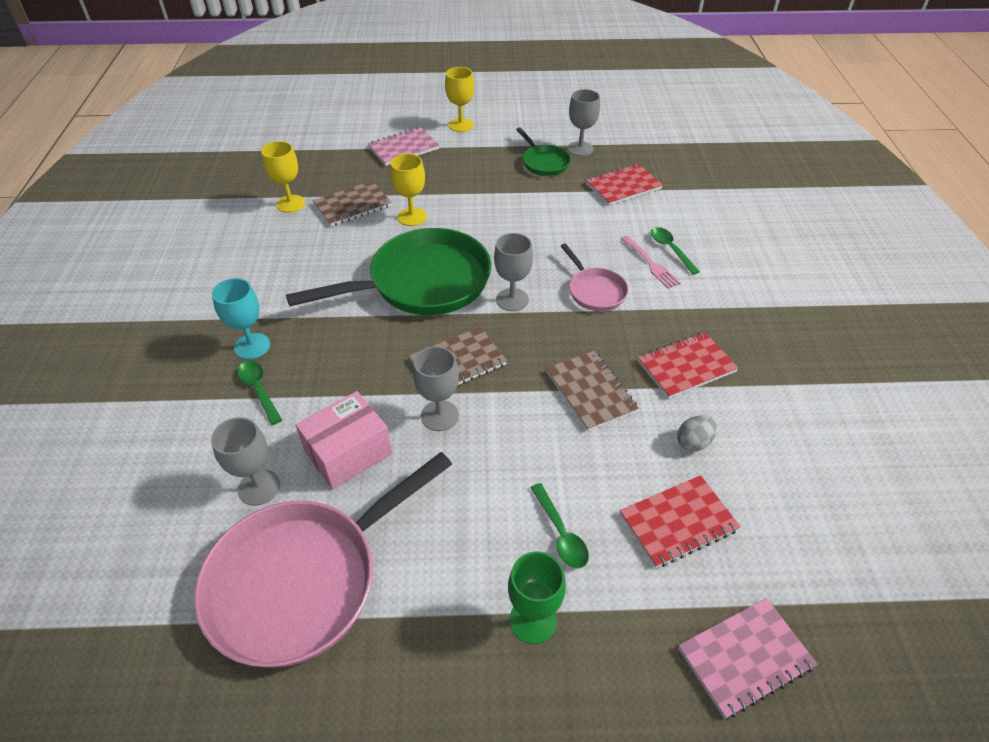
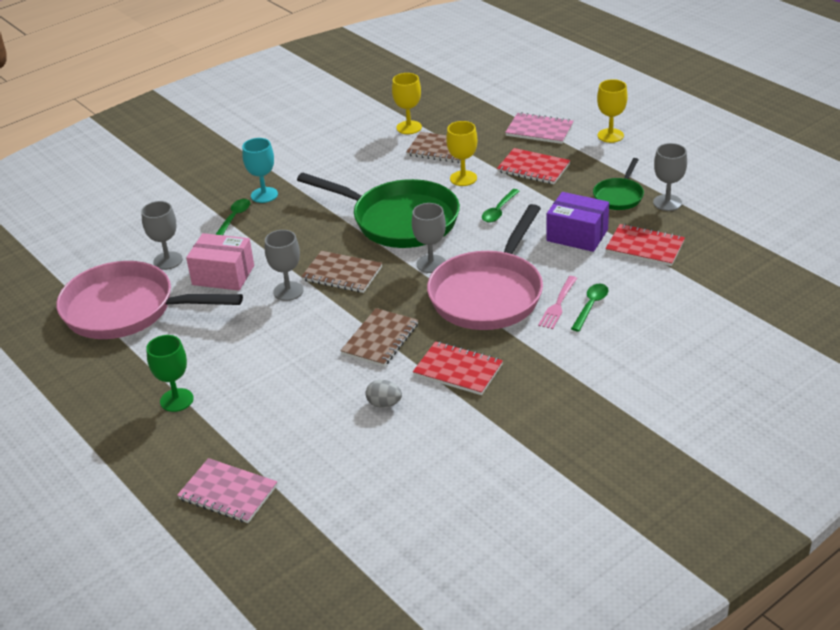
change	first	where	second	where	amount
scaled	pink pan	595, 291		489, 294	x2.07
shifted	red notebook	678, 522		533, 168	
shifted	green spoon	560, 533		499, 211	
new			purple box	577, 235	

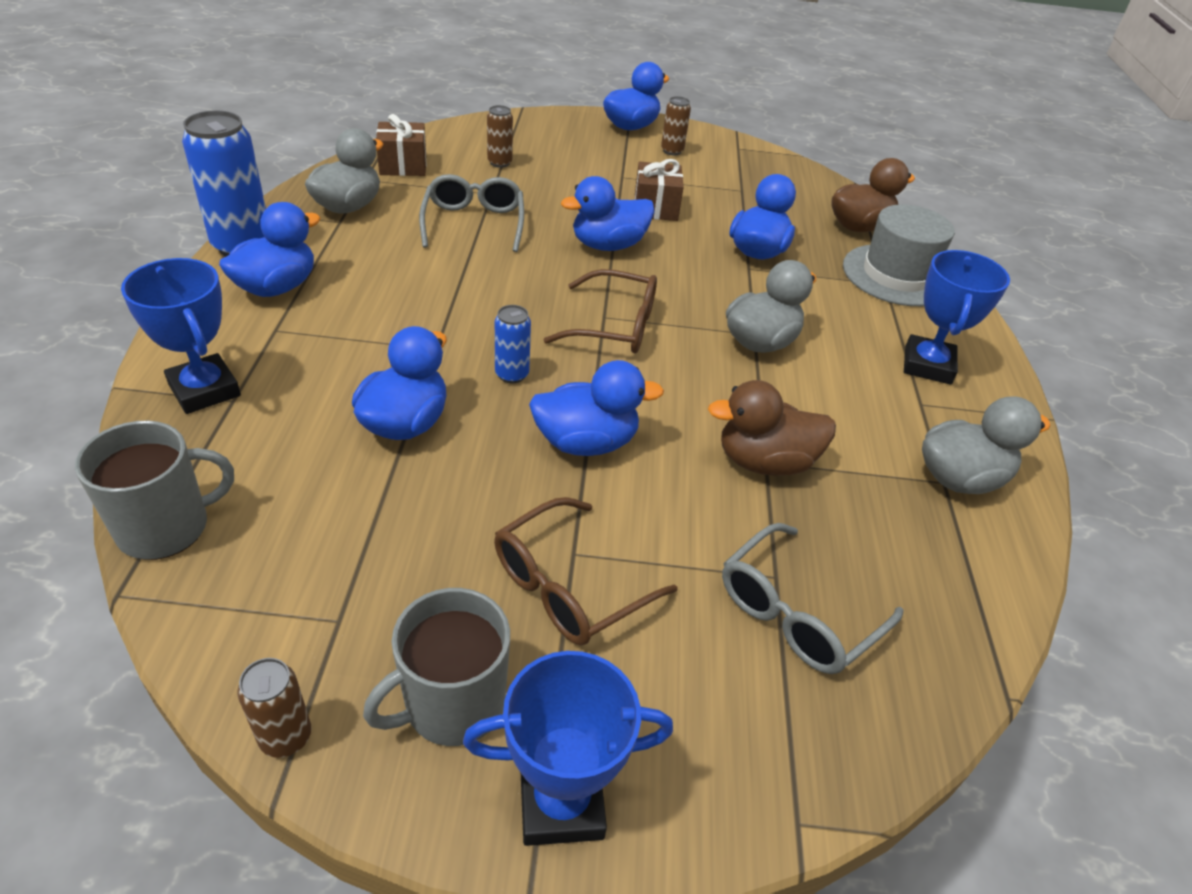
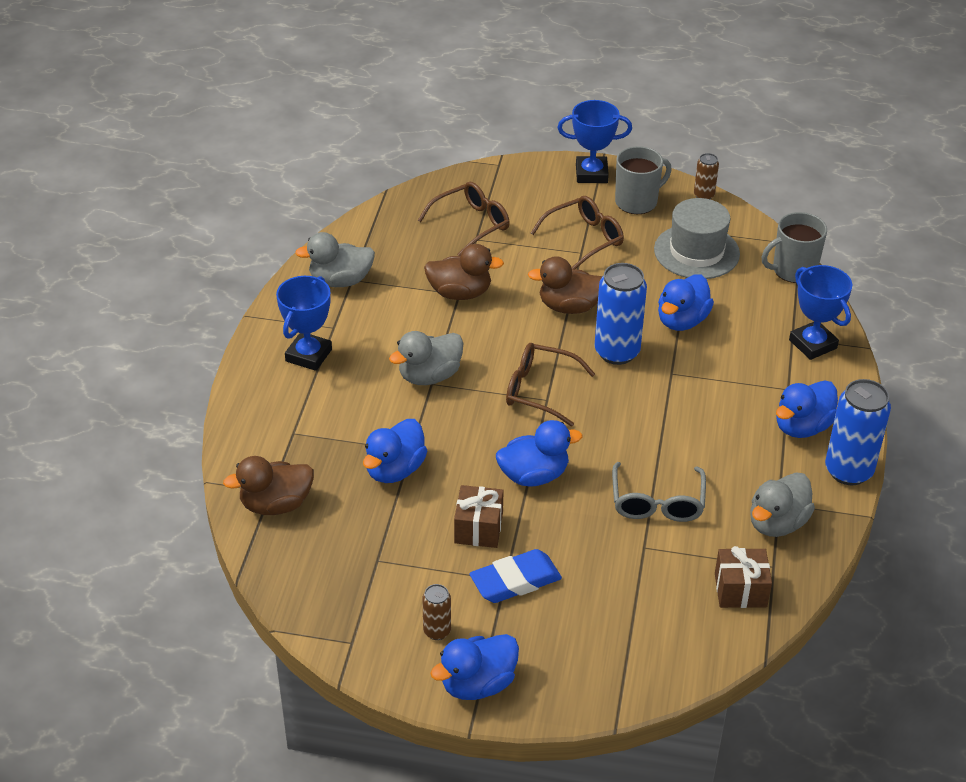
change	first	where	second	where	amount
gone	brown can	499, 163			
shifted	grey hat	896, 275		696, 252	
scaled	blue can	512, 374		617, 352	x1.96
repainted	blue duck	586, 442	brown duck	569, 307	
repainted	grey glasses	796, 613	brown glasses	471, 224	
new			blue eraser	515, 581	

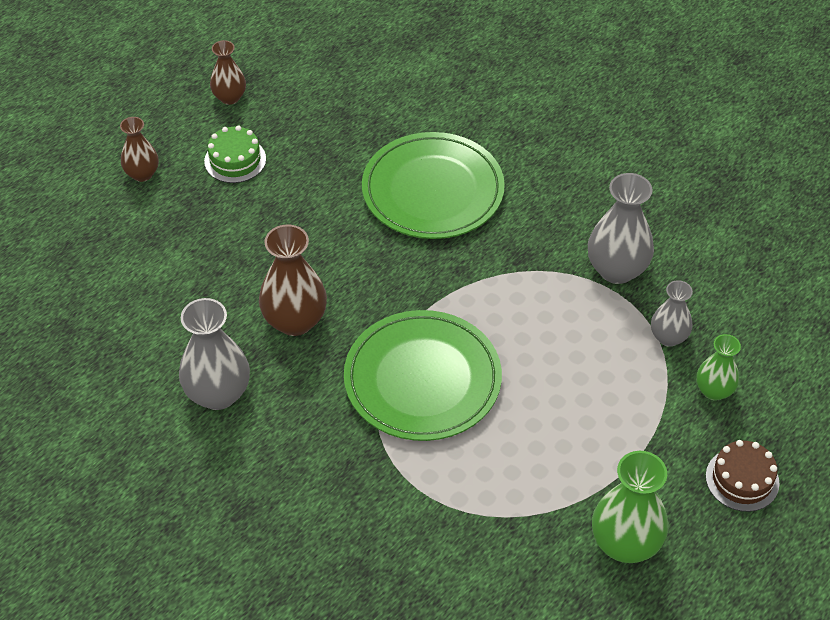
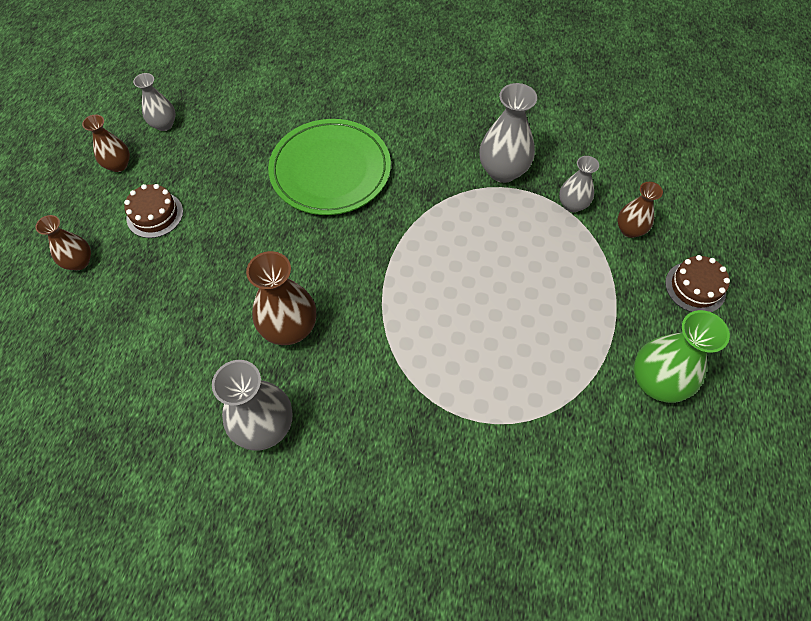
change	first	where	second	where	amount
repainted	green cake	235, 160	brown cake	155, 215	
gone	green plate	422, 380			
repainted	green vase	714, 390	brown vase	629, 230	
new			grey vase	164, 124	

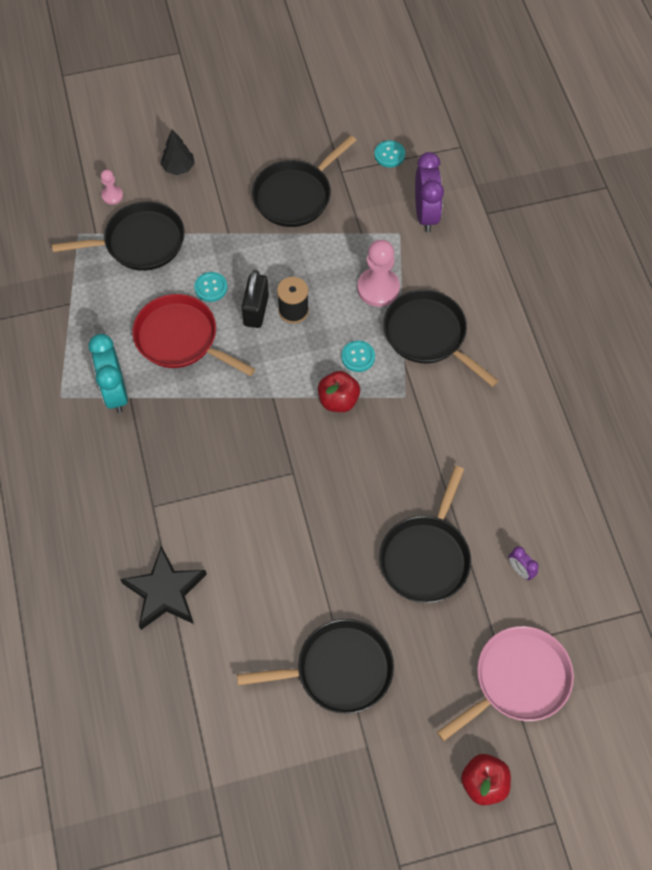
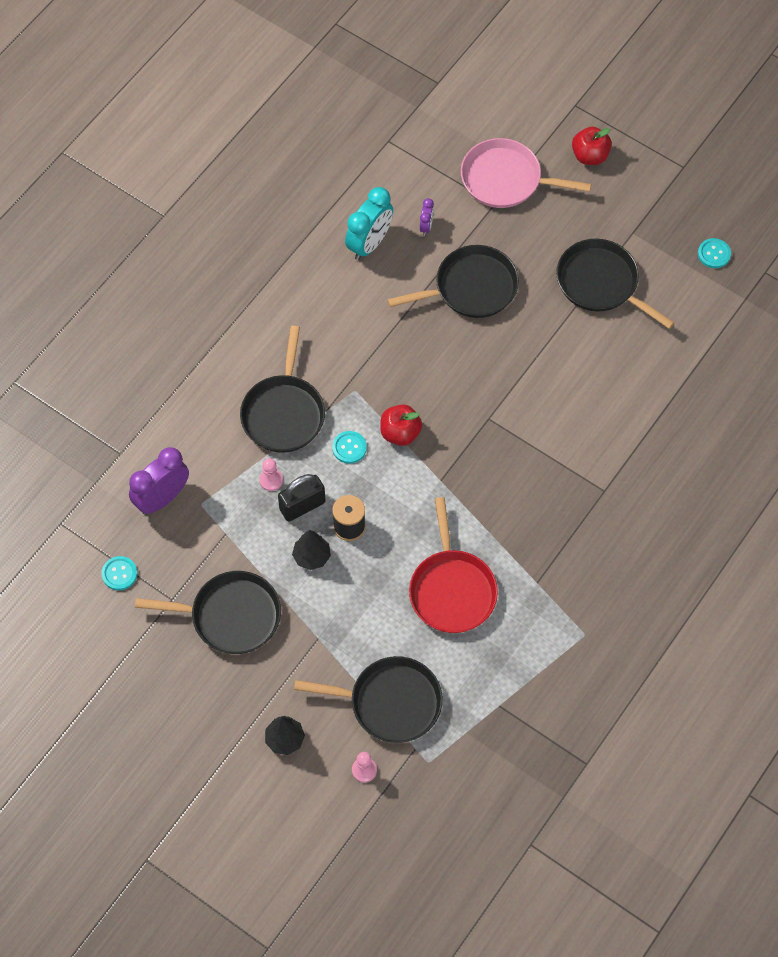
change	first	where	second	where	amount
rotated	black pan	140, 242		390, 702	150 degrees clockwise
scaled	pink pawn	378, 288		271, 480	x0.52
shifted	black padlock	256, 310		302, 506	
shifted	turquoise button	211, 287		714, 254	
shifted	turquoise clock	115, 392		369, 244	
gone	black star	165, 592			
new			black tree	311, 556	

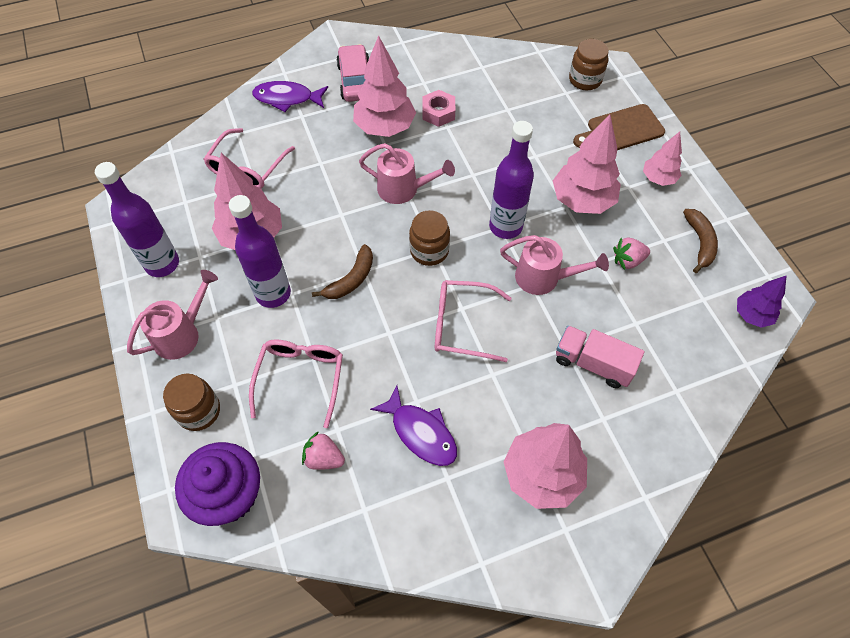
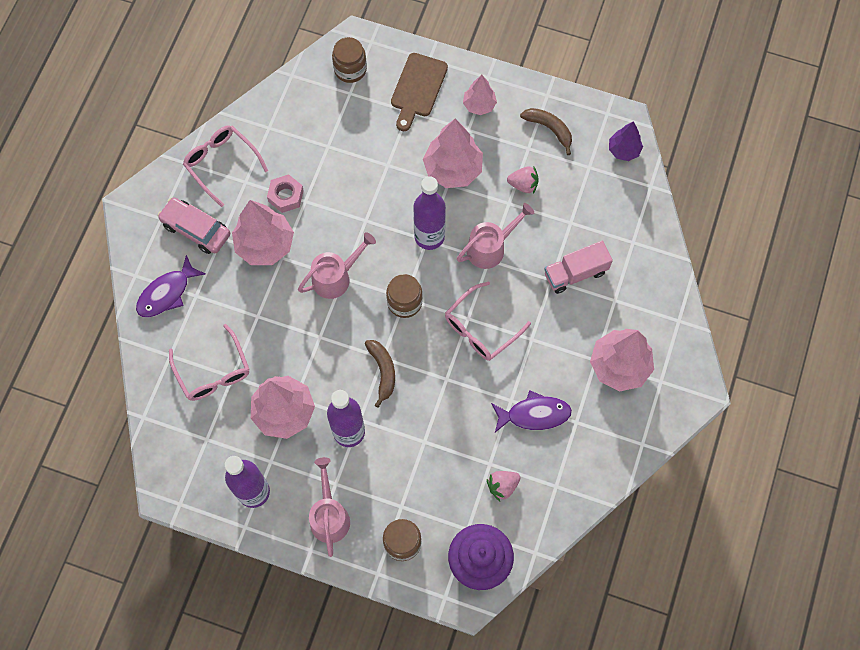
change	first	where	second	where	amount
rotated	pink strawberry	628, 260		523, 185	105 degrees counterclockwise
shifted	pink glasses	300, 379		222, 164	

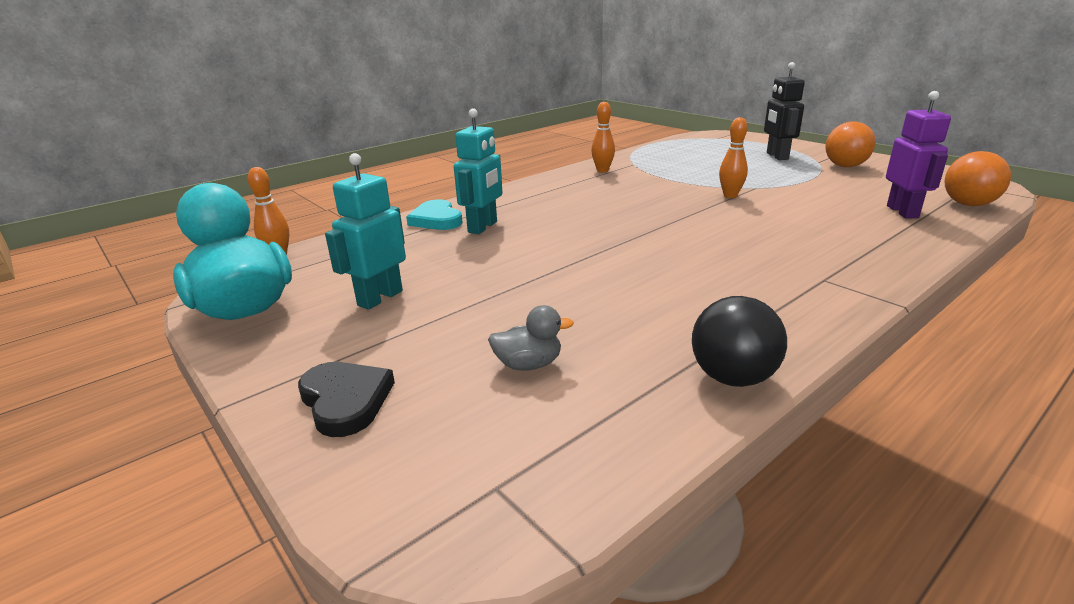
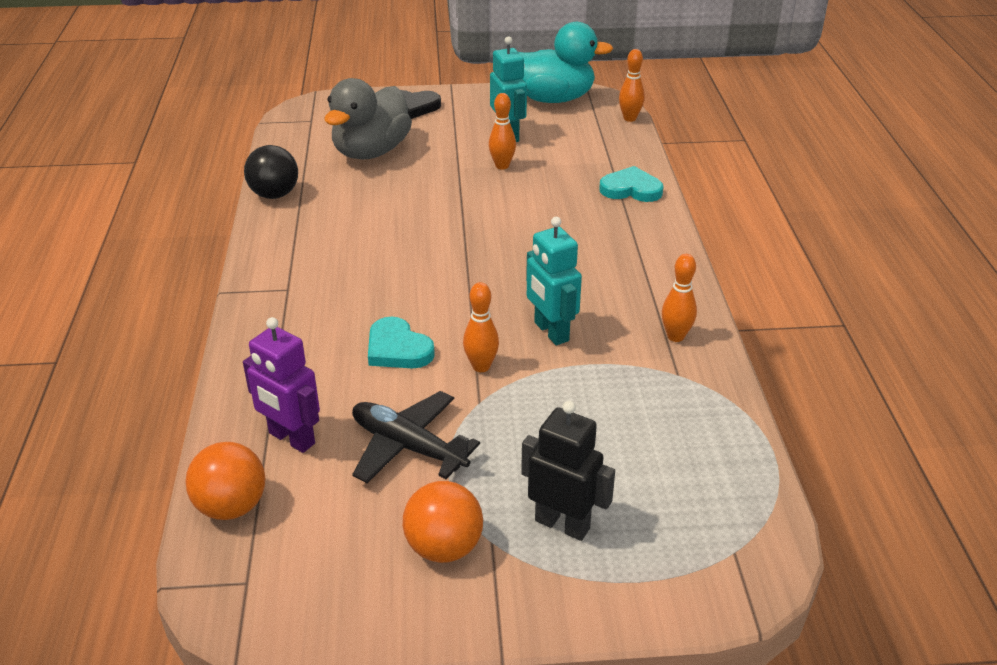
change	first	where	second	where	amount
shifted	turquoise robot	483, 227		551, 332	
scaled	grey duck	528, 364		371, 152	x2.26
new			orange bowling pin	502, 166	
new			turquoise heart	397, 349	
new			black plane	408, 446	

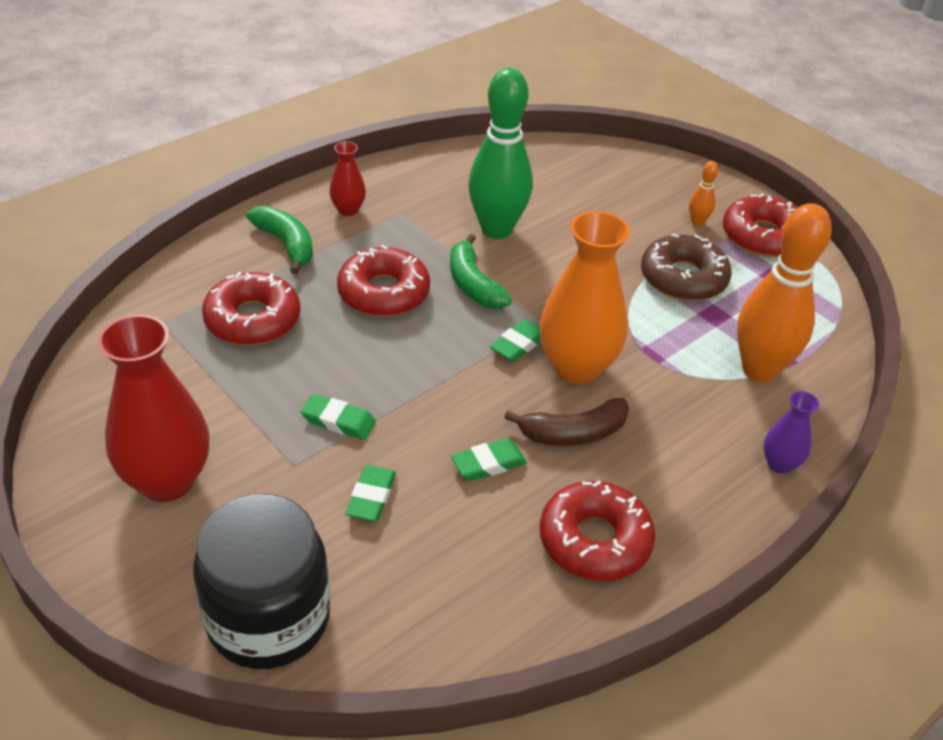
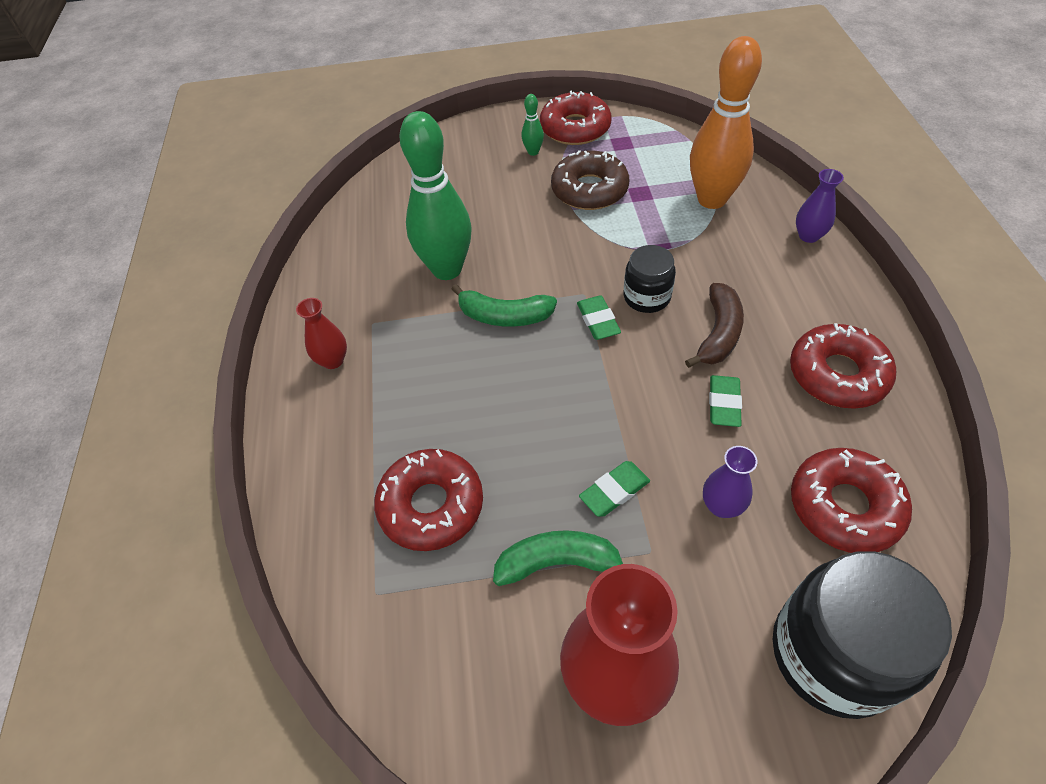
change	first	where	second	where	amount
repainted	orange bowling pin	697, 222	green bowling pin	533, 152	
shifted	green banana	286, 244		558, 563	
swapped	orange vase	576, 367	black jar	646, 297	
shifted	red donut	383, 293		844, 506	
swapped	green eraser	371, 497	purple vase	721, 506	

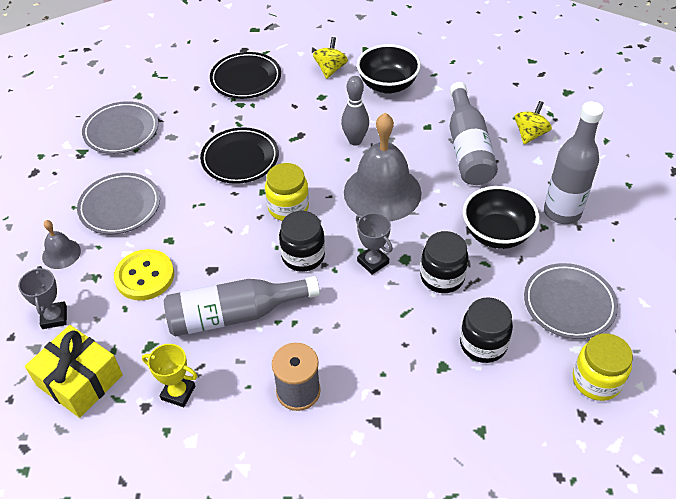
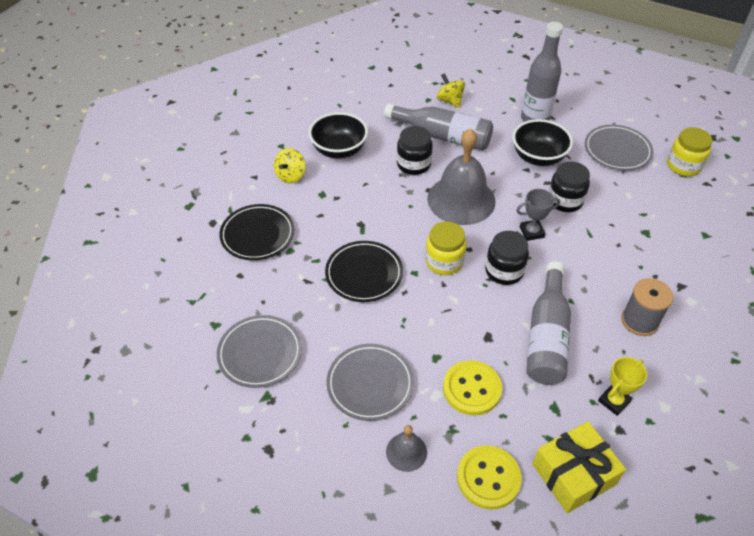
change	first	where	second	where	amount
rotated	yellow spinning top	330, 69		291, 176	105 degrees counterclockwise
gone	grey bowling pin	355, 140			
swapped	grey trophy	54, 317	yellow button	488, 478	
shifted	black jar	483, 344		413, 164	

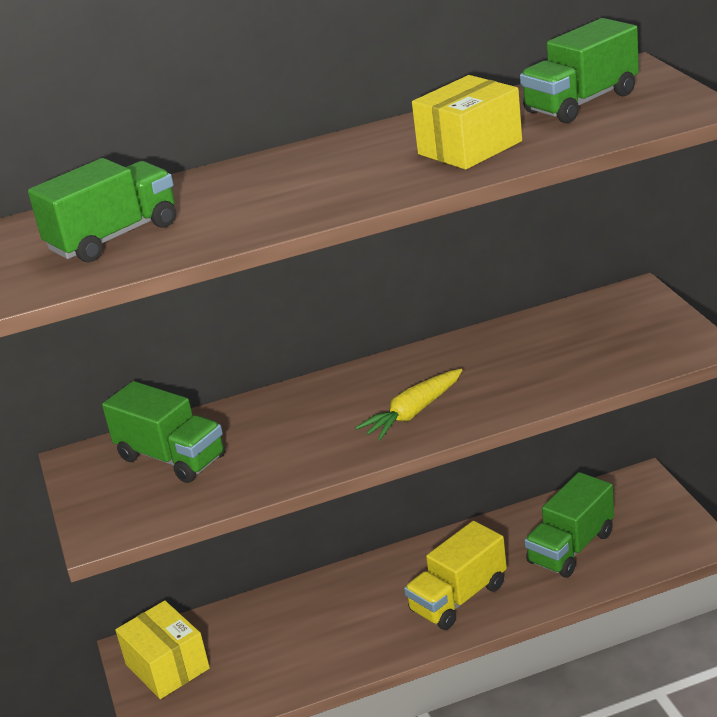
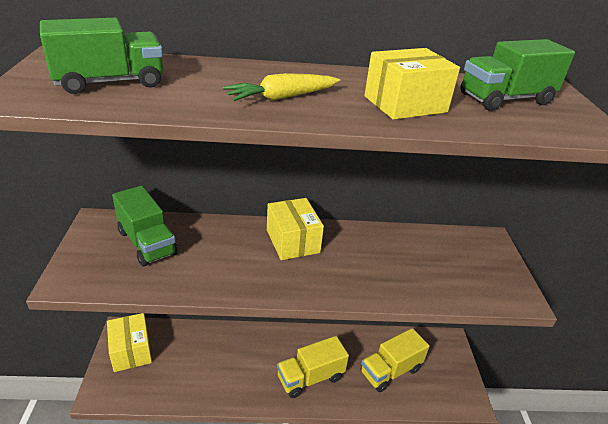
change	first	where	second	where	amount
shifted	yellow carrot	413, 413		282, 97	
repainted	green truck	571, 548	yellow truck	390, 371	
new			yellow box	292, 241	

